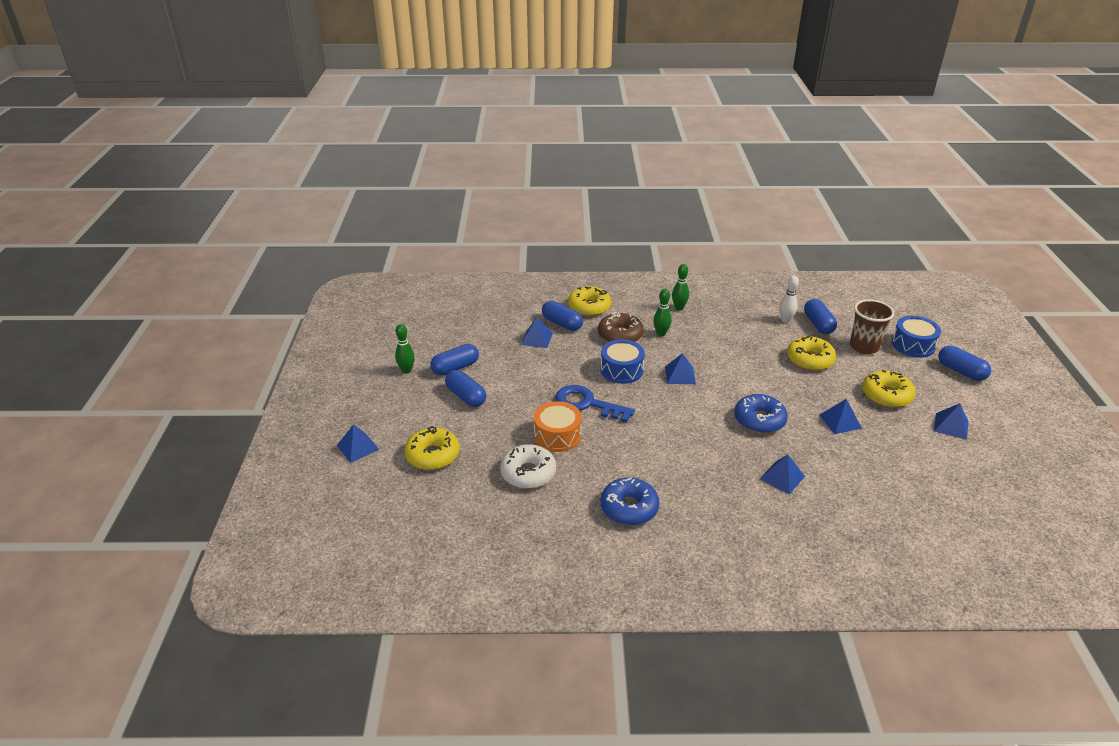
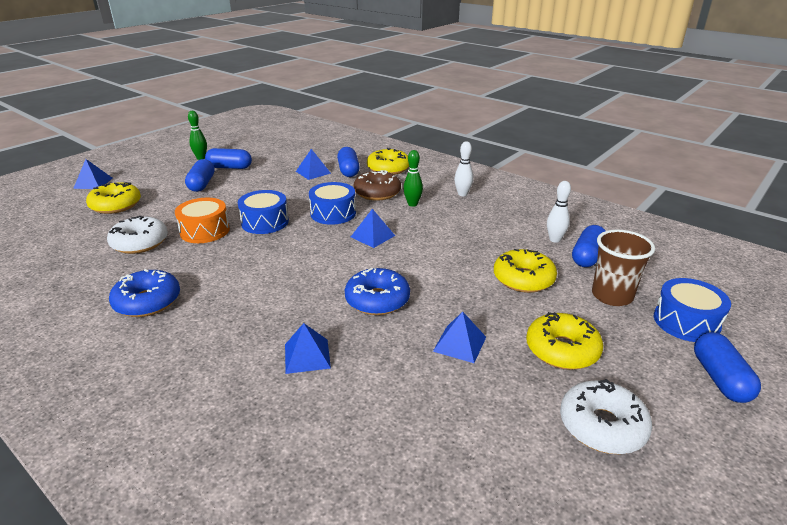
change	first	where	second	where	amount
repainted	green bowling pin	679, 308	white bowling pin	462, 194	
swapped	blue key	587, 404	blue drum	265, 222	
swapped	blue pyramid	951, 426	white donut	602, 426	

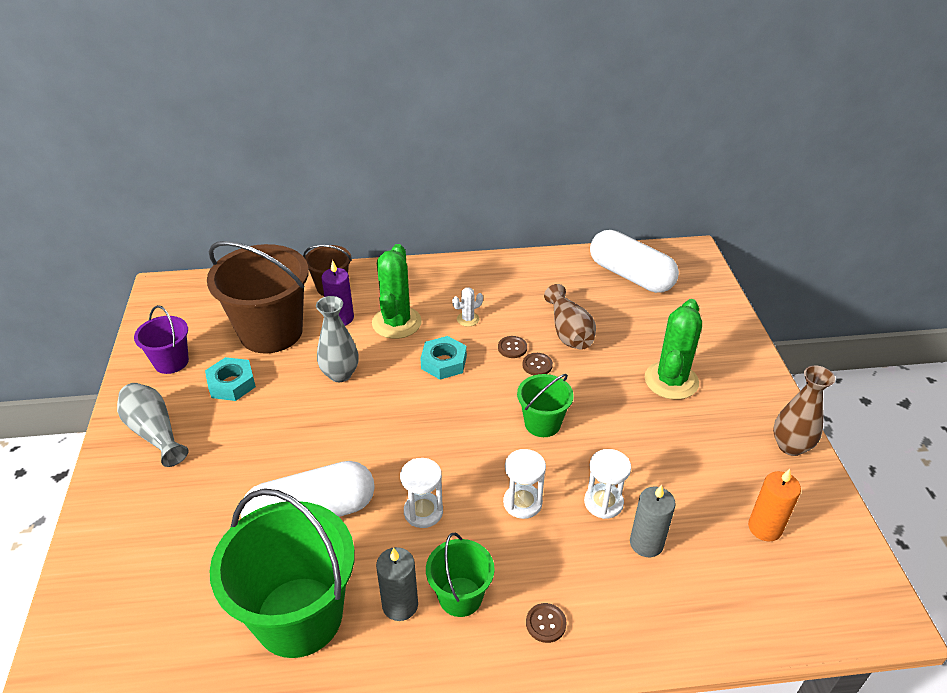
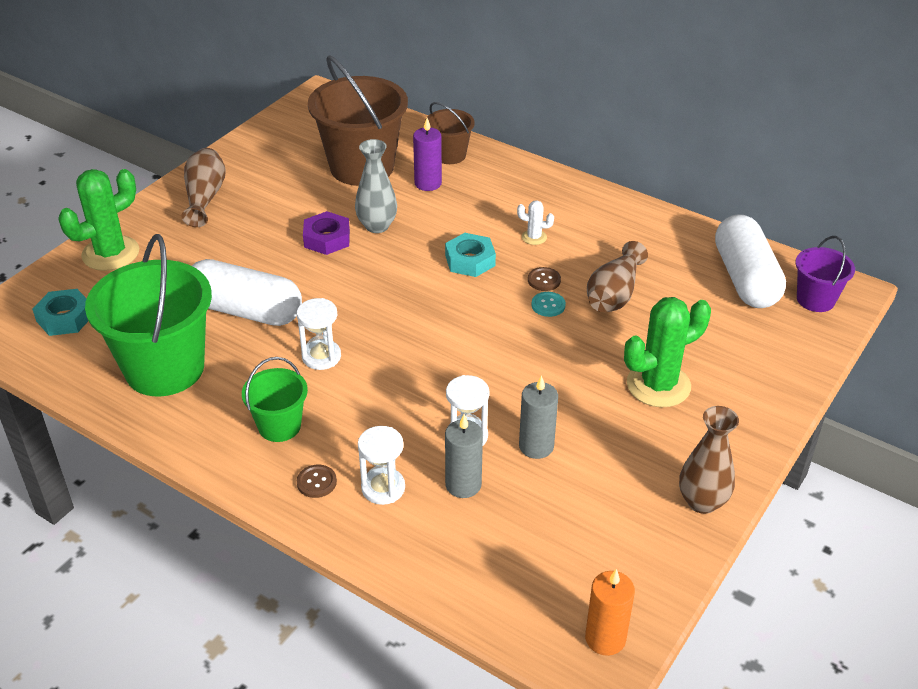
change	first	where	second	where	amount
shifted	green cactus	396, 323		110, 253	
shifted	purple bucket	171, 362		815, 299	
repainted	brown button	537, 365	turquoise button	548, 305	
shifted	turquoise nut	231, 384		65, 318	
gone	green bucket	542, 423			
repainted	grey vase	154, 432	brown vase	205, 197	
shifted	white hourglass	522, 503		383, 488	
shifted	orange candle	764, 528		605, 638	
shifted	grey candle	400, 605		536, 446	
new			purple nut	327, 239	

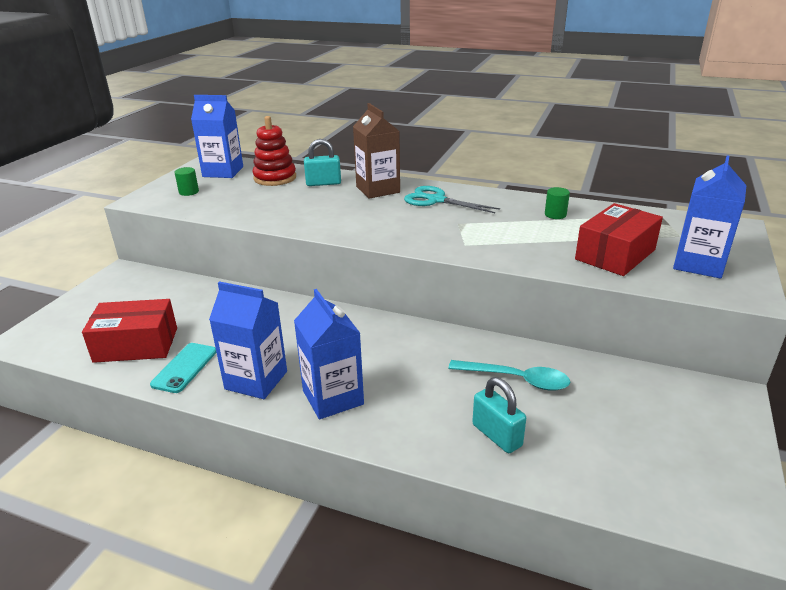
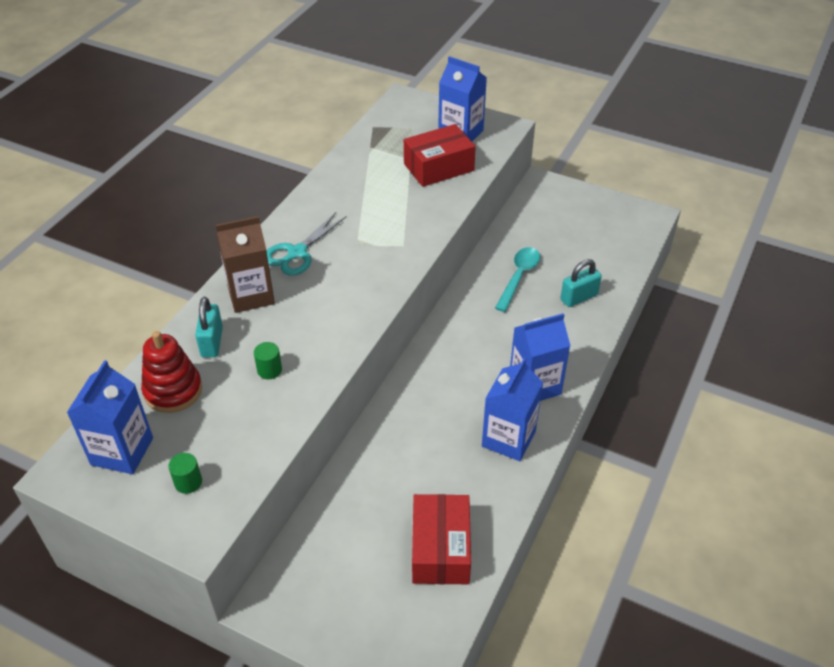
change	first	where	second	where	amount
shifted	green cylinder	555, 215		269, 370	
rotated	red box	615, 254		438, 167	75 degrees counterclockwise
gone	turquoise phone	184, 368			

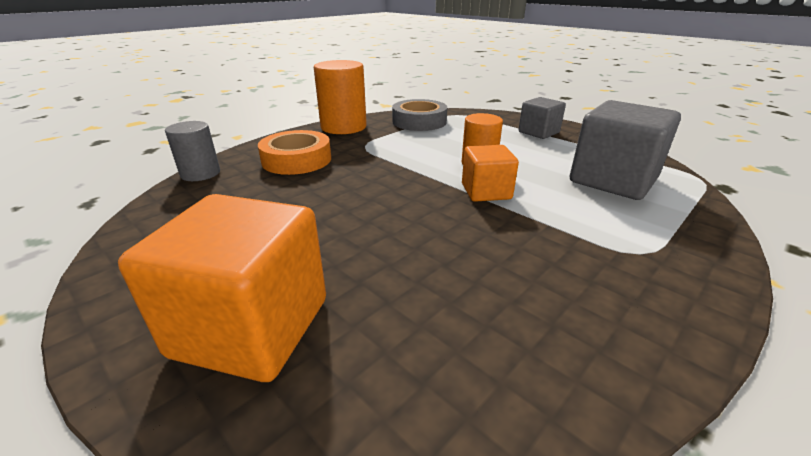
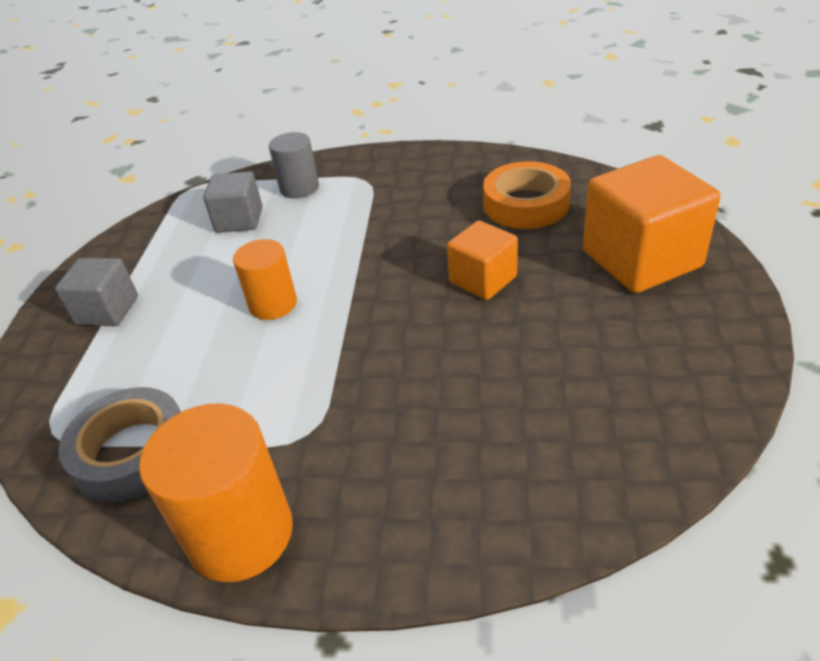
change	first	where	second	where	amount
scaled	grey cube	613, 180		239, 220	x0.58
shifted	grey cylinder	200, 173		299, 188	
shifted	orange tape	297, 160		526, 204	
shifted	orange cube	486, 191		483, 280	

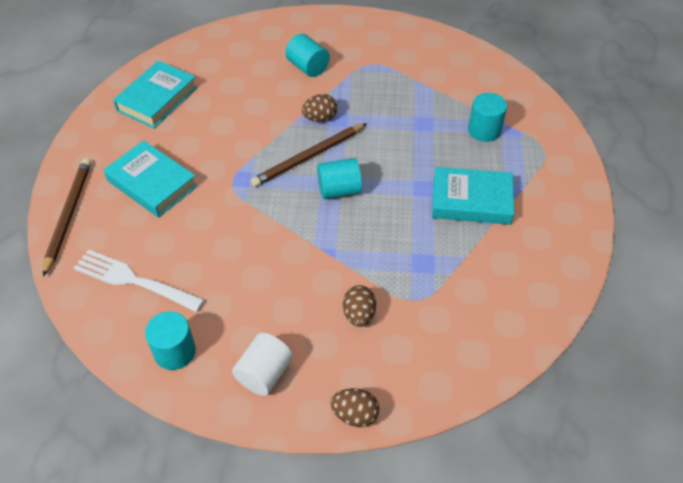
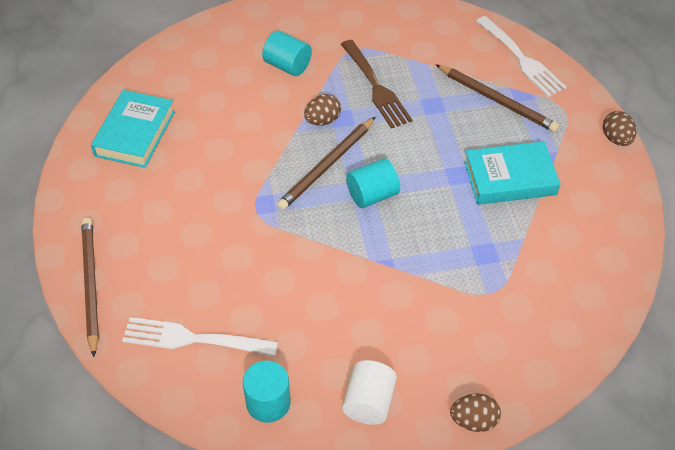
change	first	where	second	where	amount
swapped	turquoise cylinder	484, 130	brown pencil	497, 100	
gone	turquoise book	152, 183			
shifted	brown egg	359, 315		616, 139	
new			white fork	520, 58	
new			brown fork	375, 86	

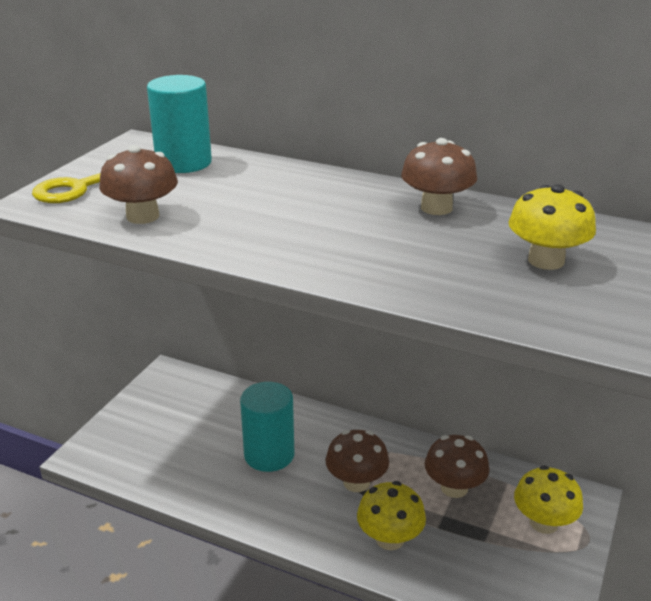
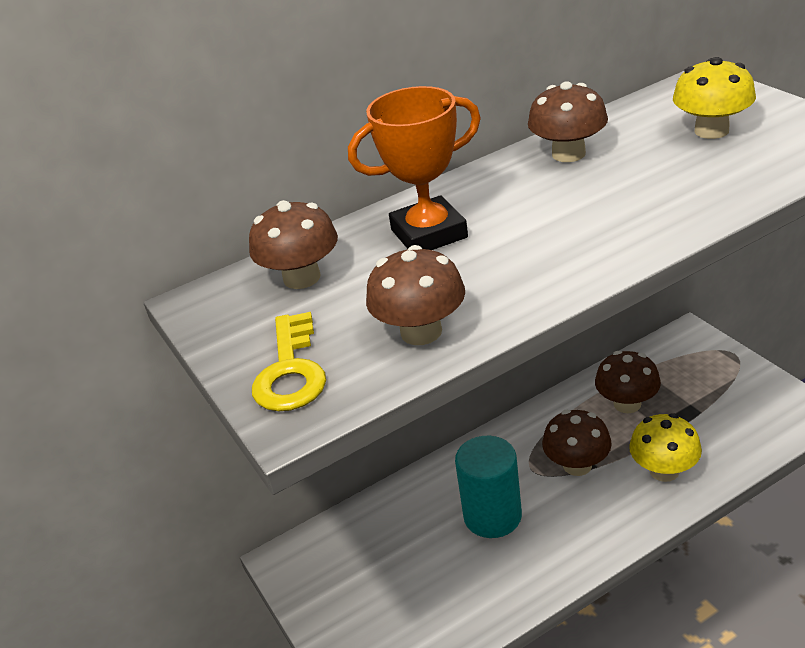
change	first	where	second	where	amount
swapped	turquoise cylinder	183, 163	brown mushroom	302, 278	
gone	yellow mushroom	543, 522			
new			orange trophy	429, 234	

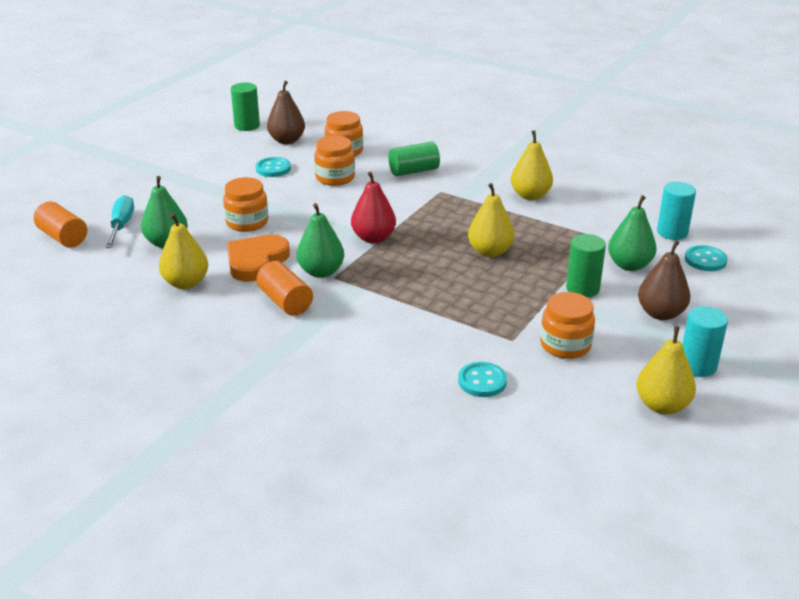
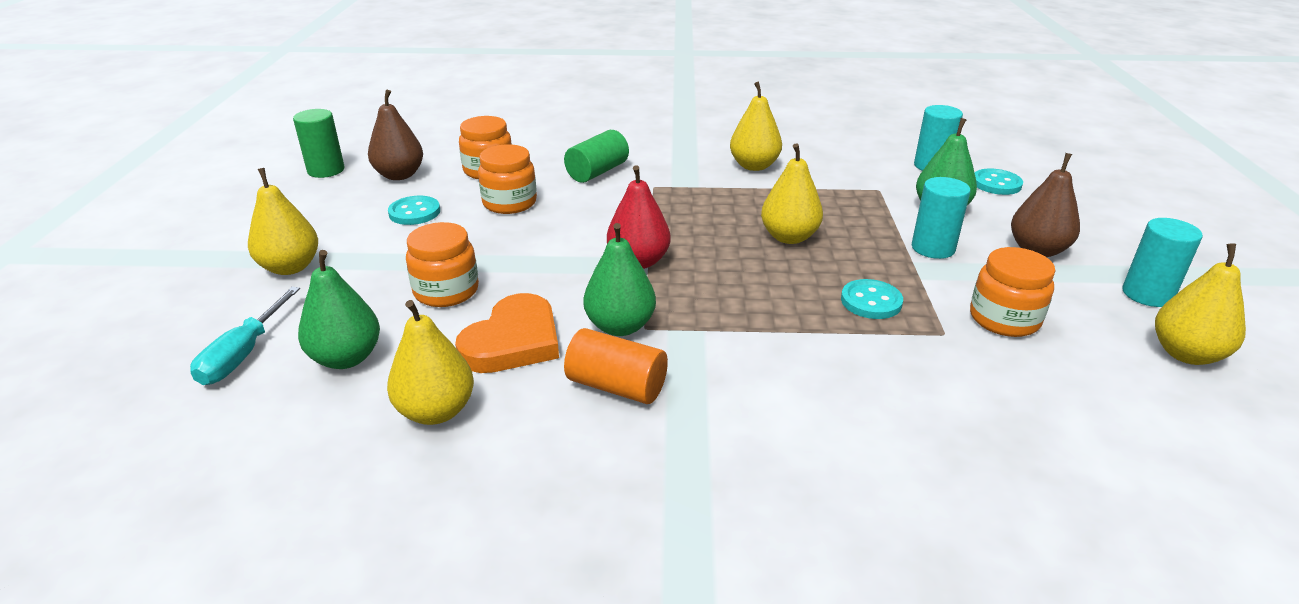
change	first	where	second	where	amount
rotated	turquoise screwdriver	121, 225		243, 354	135 degrees counterclockwise
gone	orange cylinder	63, 237			
rotated	orange heart	256, 261		513, 341	150 degrees counterclockwise
repainted	green cylinder	582, 288	turquoise cylinder	933, 248	
shifted	turquoise button	482, 381		871, 301	
new			yellow pear	290, 267	

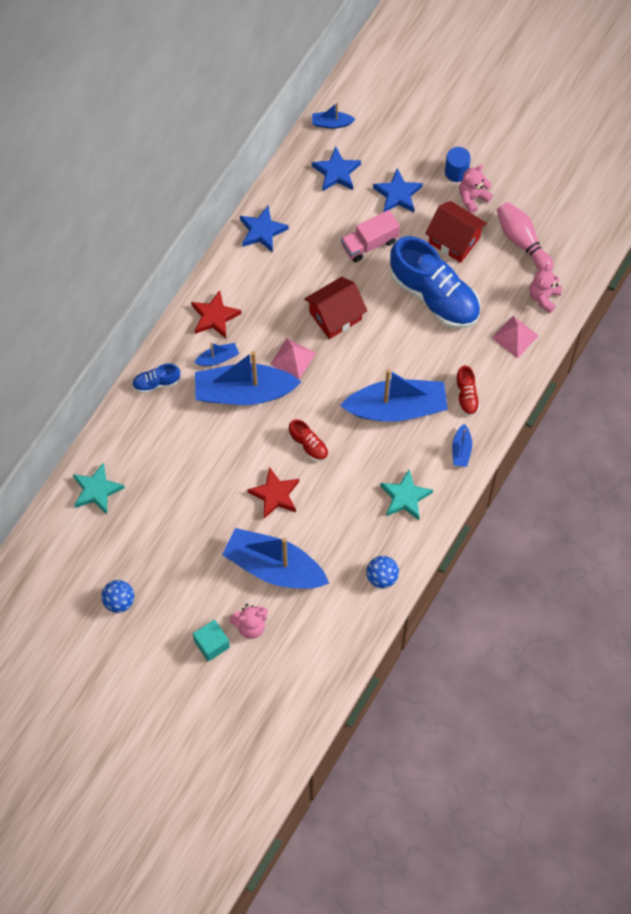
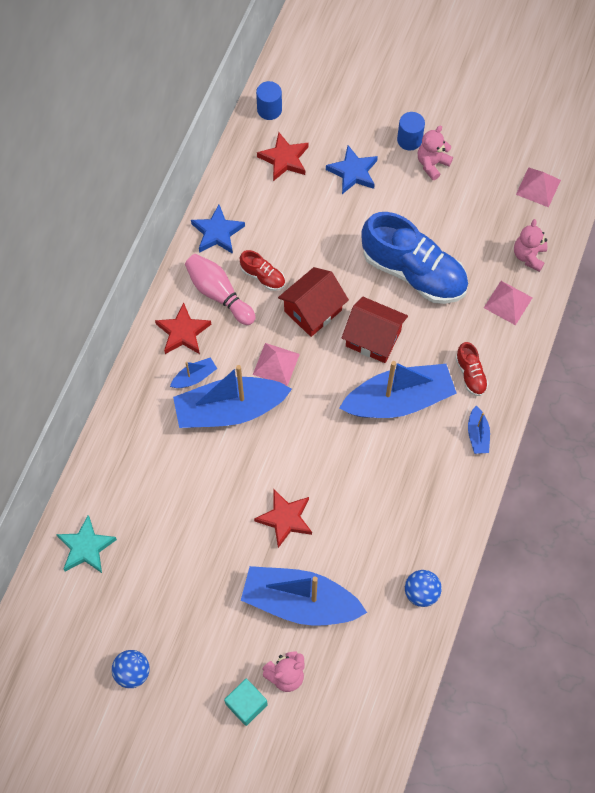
change	first	where	second	where	amount
swapped	blue boat	331, 123	blue cylinder	269, 110	
repainted	blue star	336, 172	red star	284, 159	
shifted	red house	454, 240		373, 338	
shifted	pink bowling pin	522, 241		219, 294	
gone	pink truck	369, 243			
gone	blue shoe	156, 383			
shifted	red shoe	308, 445		263, 276	
gone	turquoise star	405, 497			
new			pink pyramid	538, 187	

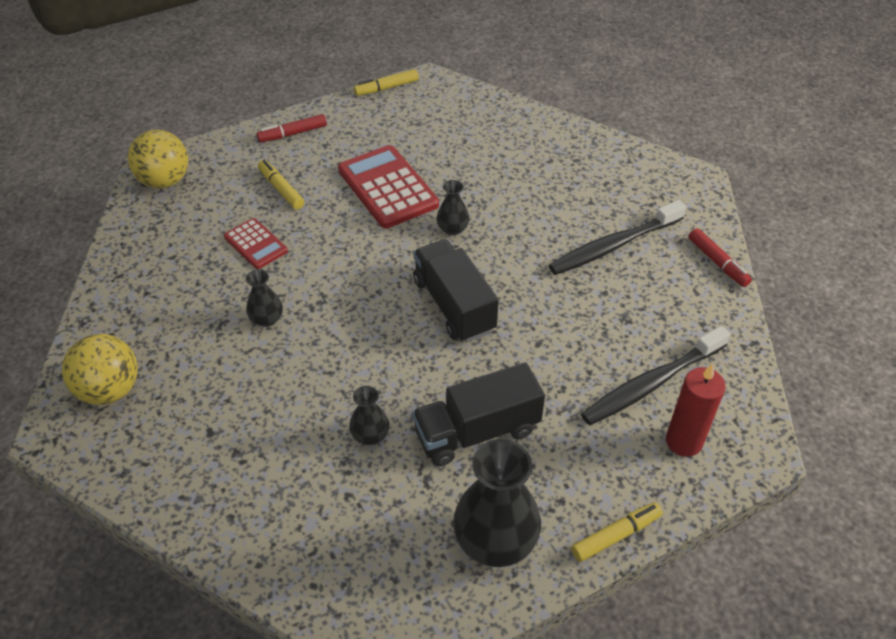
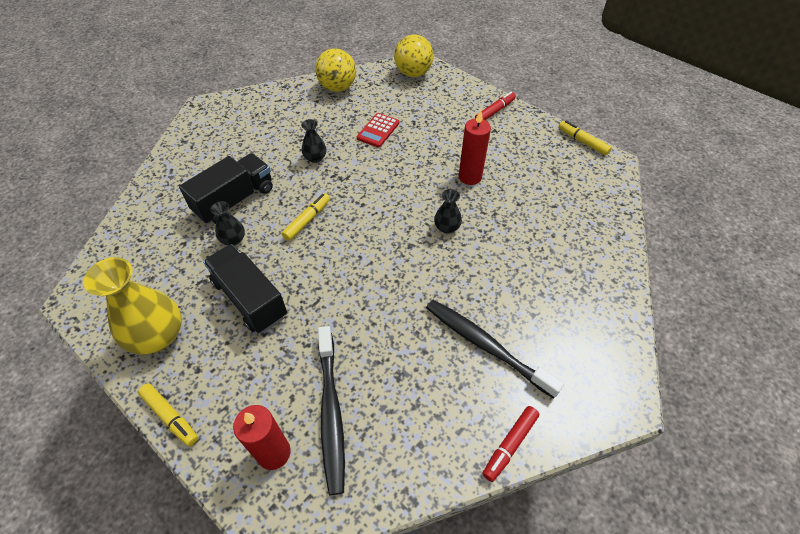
change	first	where	second	where	amount
rotated	red marker	293, 134		494, 111	90 degrees clockwise
swapped	red calculator	387, 187	red candle	470, 177	
shifted	yellow marker	281, 189		307, 220	
shifted	black truck	454, 305		234, 200	
rotated	black toothbrush	651, 384		331, 412	135 degrees counterclockwise
shifted	yellow ball	110, 390		337, 87	
repainted	black vase	495, 540	yellow vase	157, 335	

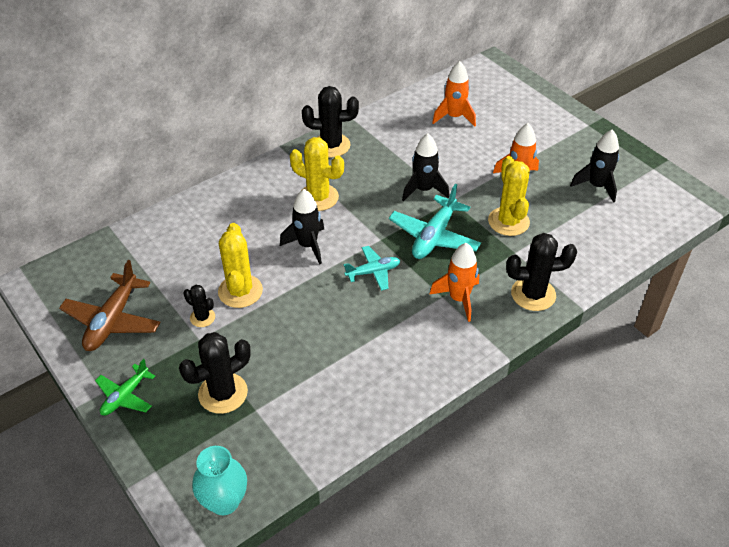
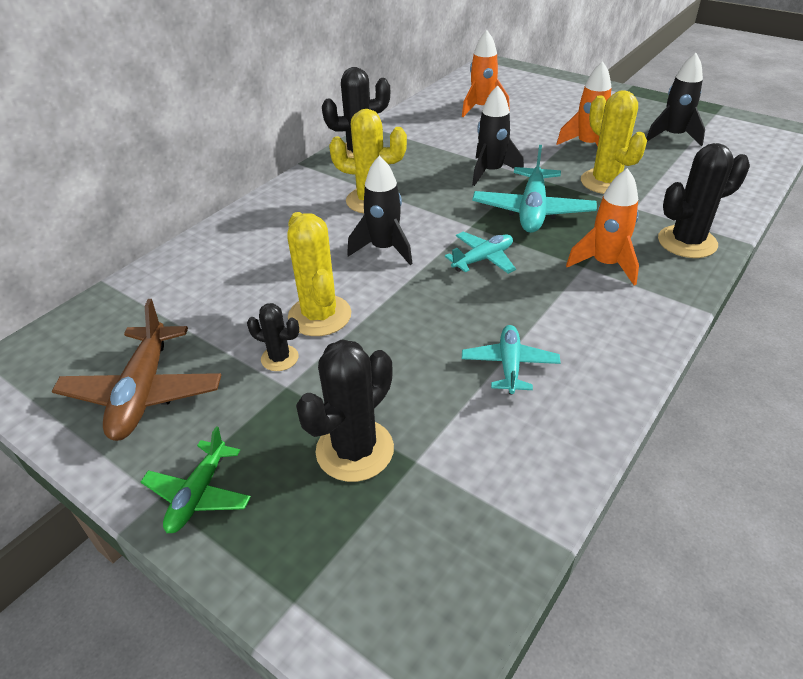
change	first	where	second	where	amount
gone	turquoise vase	224, 501			
new			turquoise plane	509, 365	

